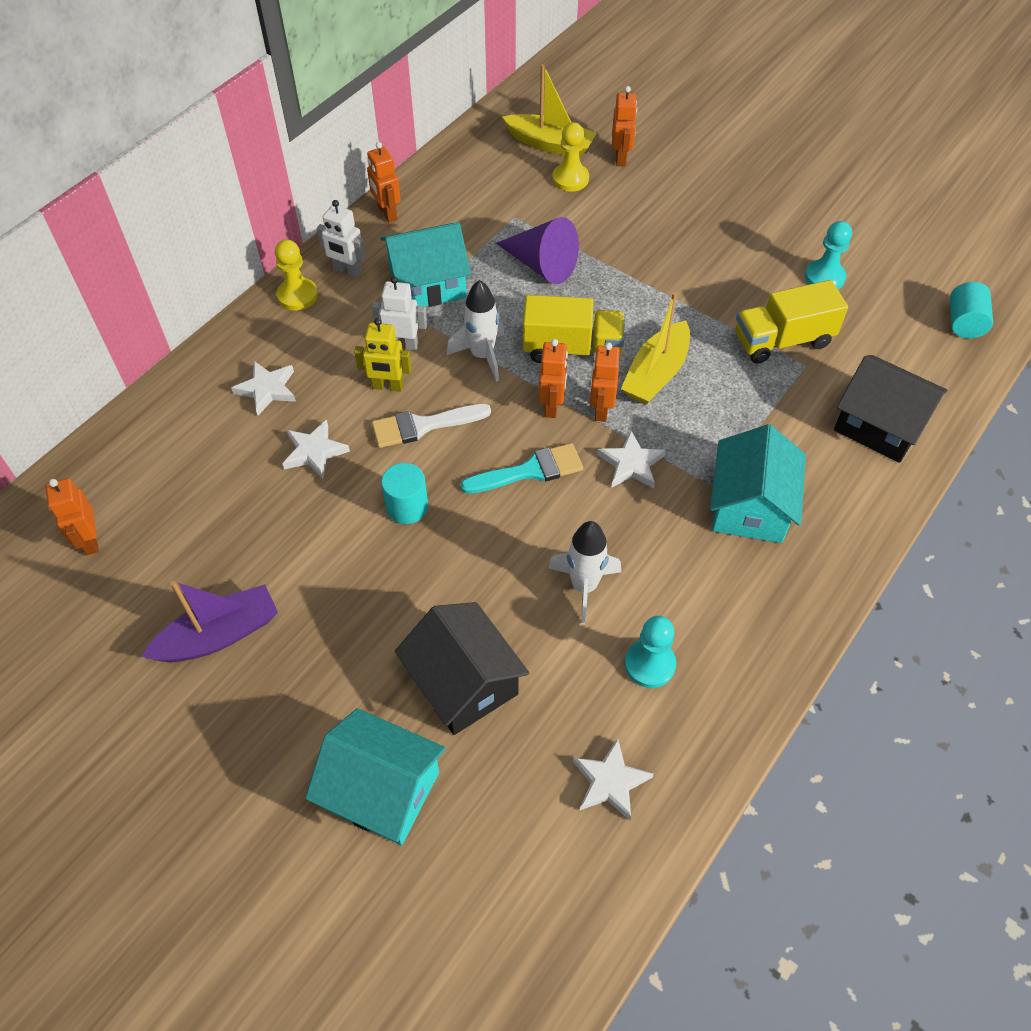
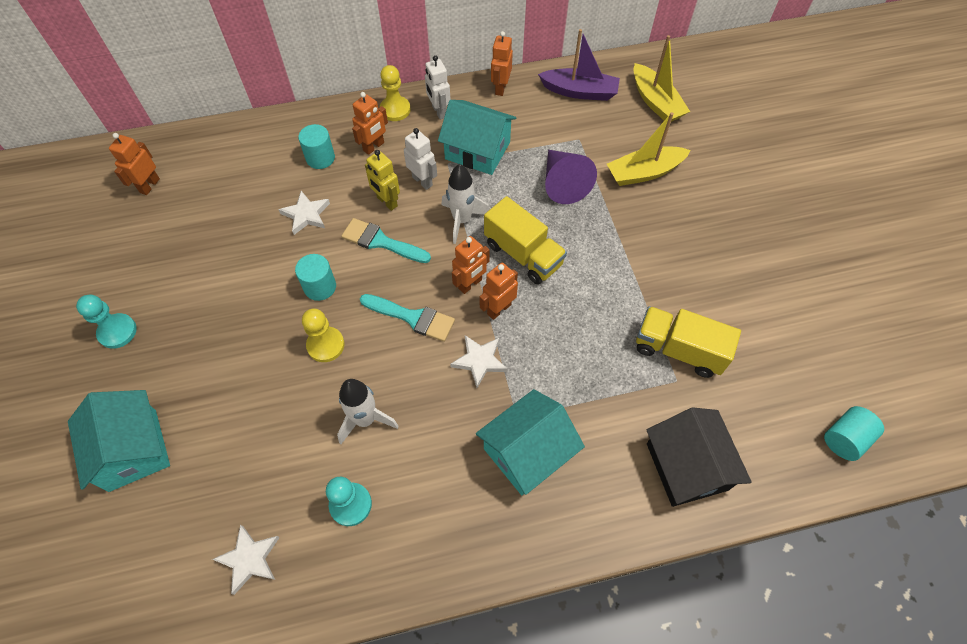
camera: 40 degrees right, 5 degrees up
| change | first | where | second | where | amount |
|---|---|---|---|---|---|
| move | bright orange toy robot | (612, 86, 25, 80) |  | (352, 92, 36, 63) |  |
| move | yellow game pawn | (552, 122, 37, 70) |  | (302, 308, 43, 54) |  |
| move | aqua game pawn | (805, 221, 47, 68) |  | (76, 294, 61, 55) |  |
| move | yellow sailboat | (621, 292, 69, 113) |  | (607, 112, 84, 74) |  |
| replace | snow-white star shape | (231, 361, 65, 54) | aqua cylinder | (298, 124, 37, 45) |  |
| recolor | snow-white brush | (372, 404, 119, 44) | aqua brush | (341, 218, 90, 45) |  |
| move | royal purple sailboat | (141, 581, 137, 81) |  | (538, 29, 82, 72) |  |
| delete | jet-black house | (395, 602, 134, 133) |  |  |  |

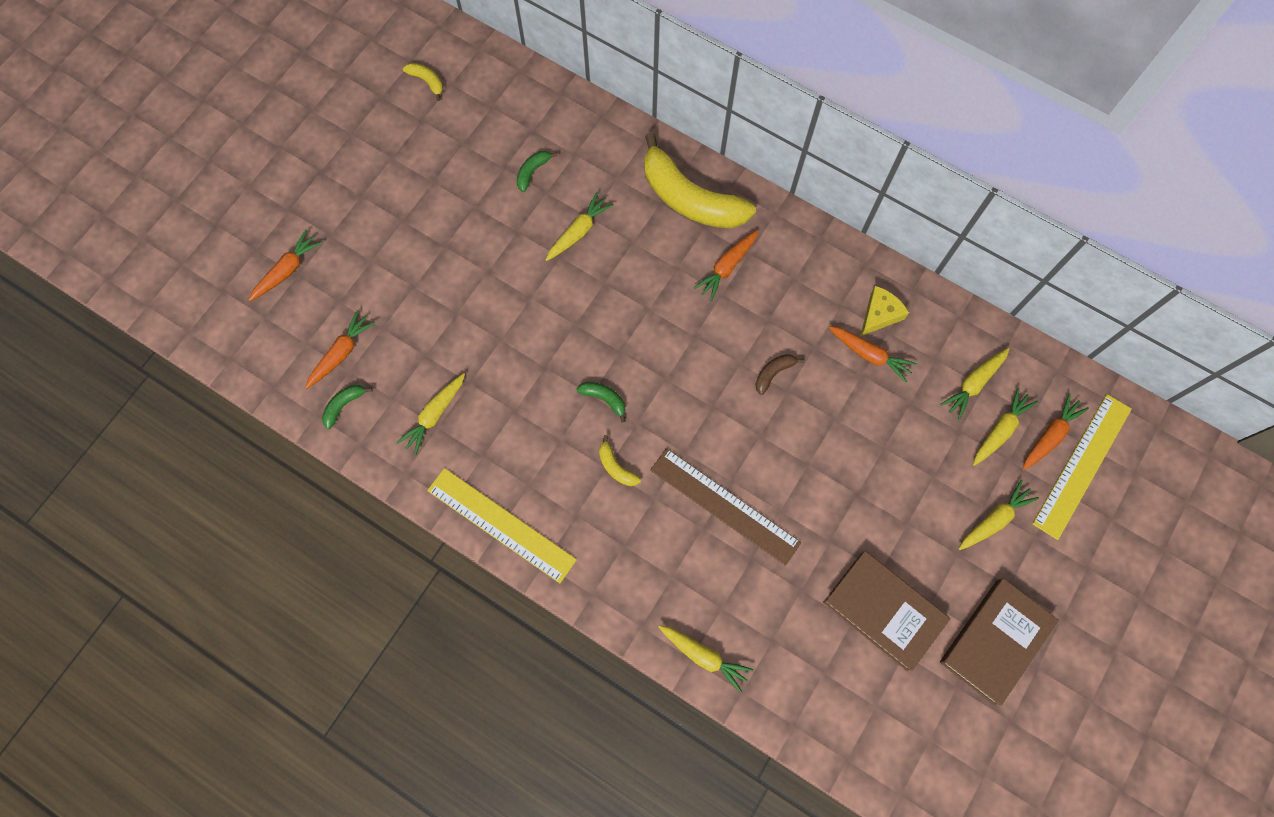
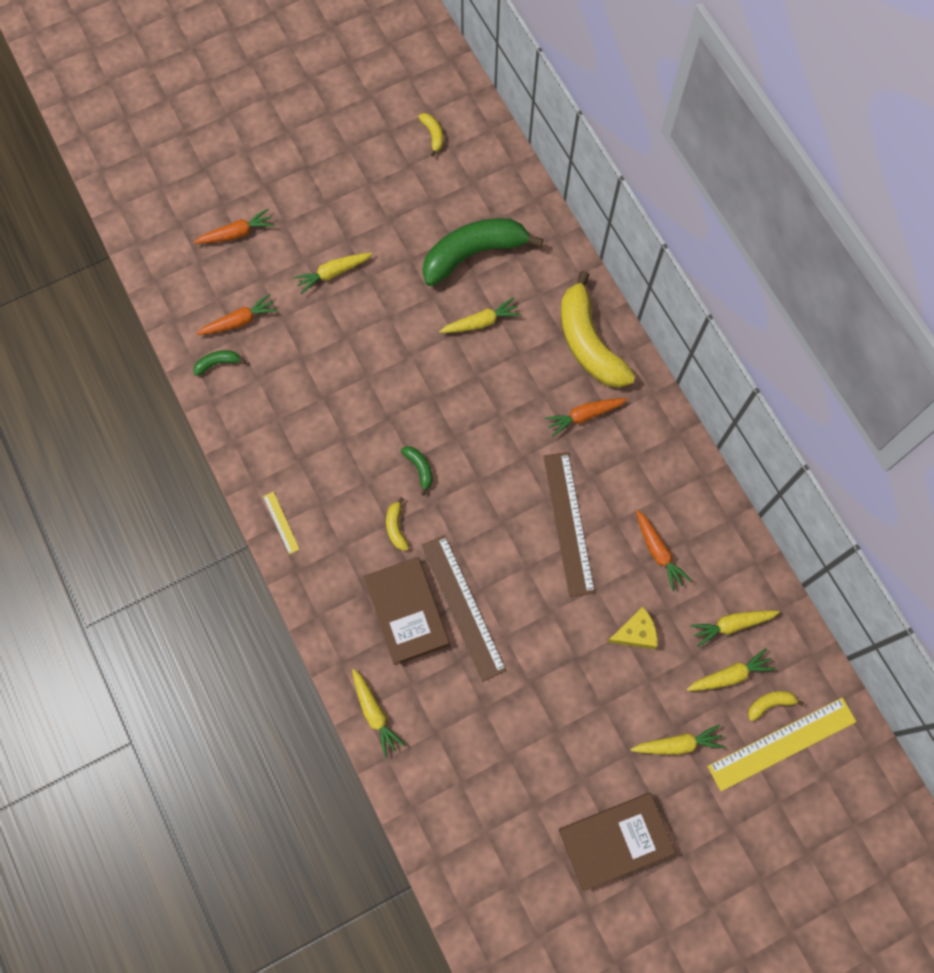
camera: 30 degrees right, 0 degrees up
| change | first | where | second | where | amount |
|---|---|---|---|---|---|
| resize | emerald banana fruit | (516, 151, 42, 41) |  | (422, 218, 121, 68) | x2.46 |
| move | yellow cheese | (860, 286, 49, 50) |  | (607, 607, 50, 42) |  |
| replace | brown banana fruit | (755, 354, 50, 41) | brown straightedge | (543, 452, 52, 145) |  |
| move | yellow root vegetable | (397, 373, 68, 82) |  | (293, 253, 79, 41) |  |
| replace | bright orange root vegetable | (1023, 393, 66, 77) | yellow banana fruit | (748, 691, 56, 30) |  |
| resize | yellow straightedge | (427, 468, 150, 115) |  | (263, 491, 37, 63) | x0.45 |
| move | brown hardcover | (823, 551, 127, 120) |  | (363, 557, 87, 109) |  |

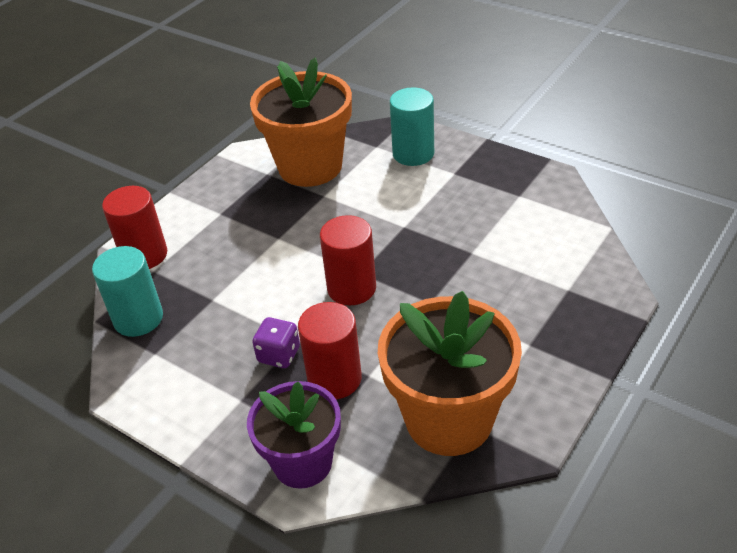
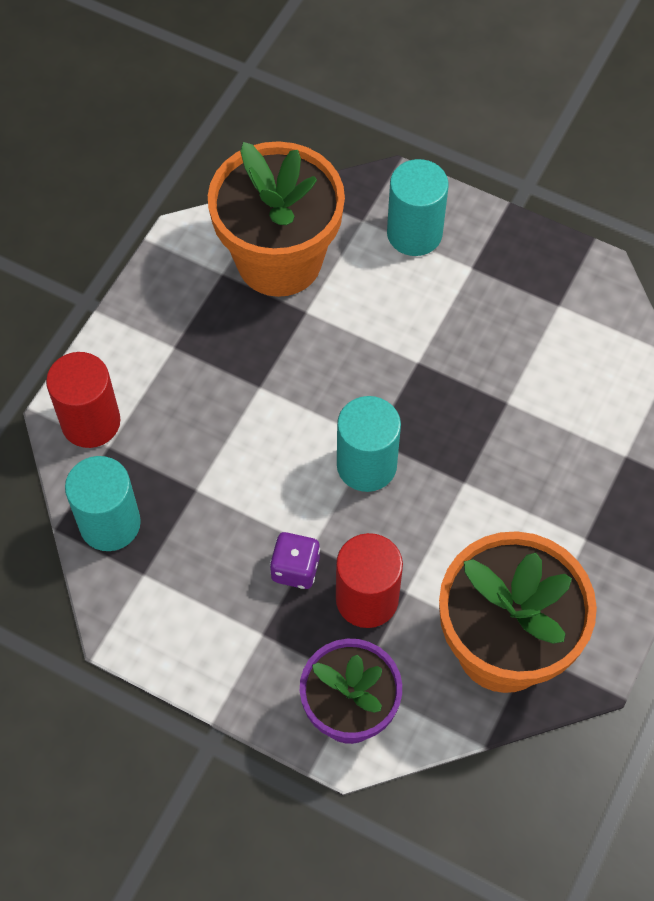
camera: 10 degrees left, 20 degrees up
| change | first | where | second | where | amount |
|---|---|---|---|---|---|
| recolor | scarlet cylinder | (320, 215, 56, 90) | aqua cylinder | (337, 396, 64, 96) |  |

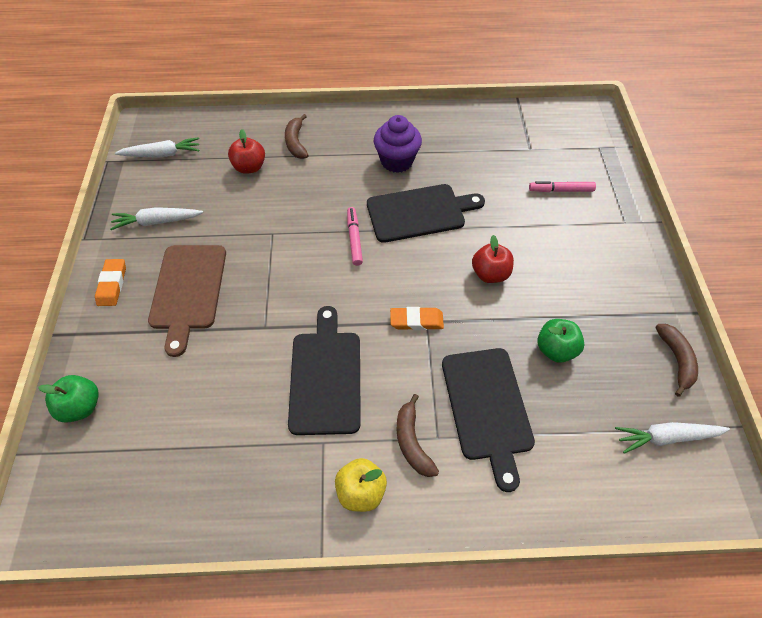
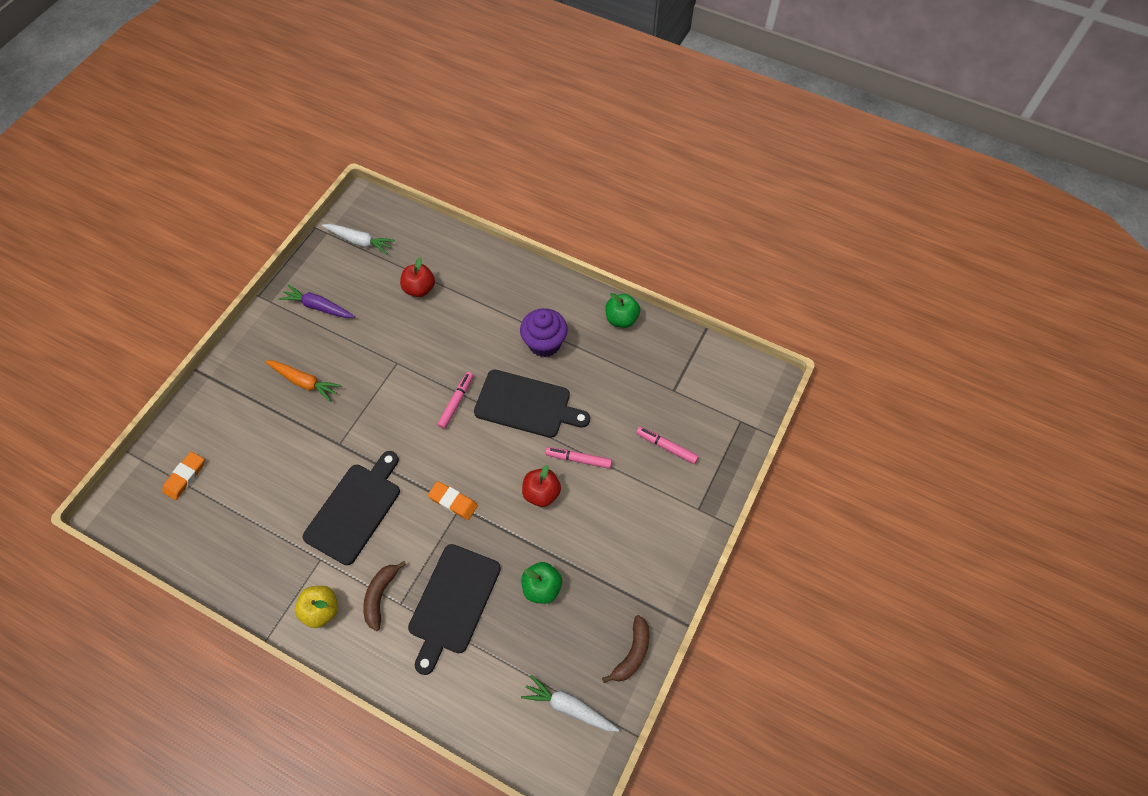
camera: 30 degrees right, 5 degrees up
| change | first | where | second | where | amount |
|---|---|---|---|---|---|
| delete | brown banana fruit | (285, 114, 23, 45) |  |  |  |
| recolor | snow-white root vegetable | (110, 207, 93, 23) | royal purple root vegetable | (279, 284, 76, 34) |  |
| replace | brown cutting board | (148, 245, 78, 112) | bright orange root vegetable | (265, 360, 76, 42) |  |
| move | bright orange eraser | (95, 259, 31, 47) |  | (162, 452, 42, 48) |  |
| move | emerald apple | (38, 375, 61, 48) |  | (605, 293, 35, 35) |  |
| insert |  |  | pink marker | (545, 447, 67, 22) |  |

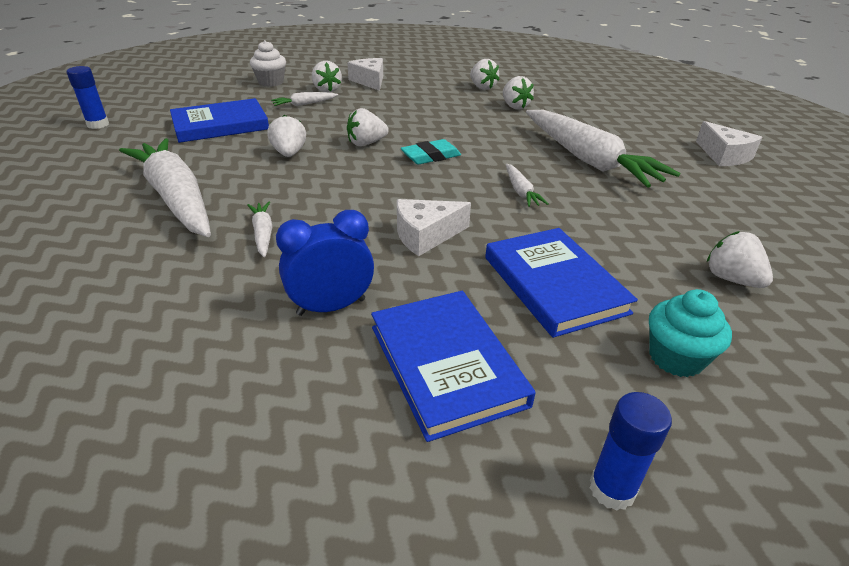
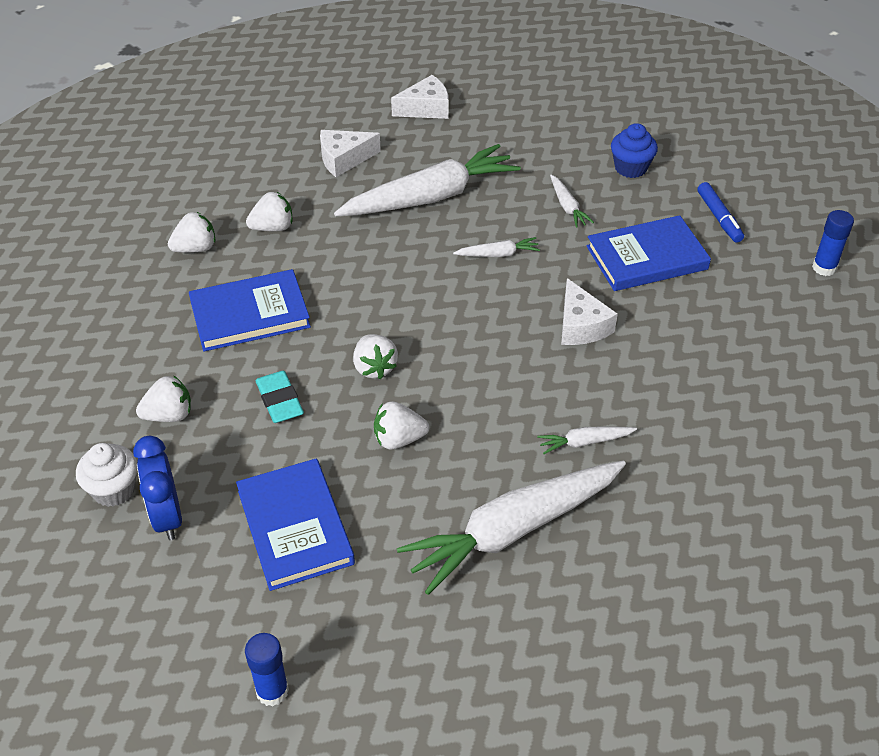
camera: 85 degrees left, 10 degrees up
| change | first | where | second | where | amount |
|---|---|---|---|---|---|
| move | snow-white cheese | (347, 58, 36, 33) |  | (320, 130, 61, 47) |  |
| move | snow-white root vegetable | (271, 92, 67, 14) |  | (550, 175, 44, 53) |  |
| move | aqua eraser | (401, 139, 60, 25) |  | (255, 371, 49, 52) |  |
| move | cobalt clock | (276, 210, 98, 106) |  | (133, 436, 49, 104) |  |
| replace | snow-white strawberry | (707, 231, 66, 57) | cobalt fairy cake | (611, 123, 47, 55) |  |
| replace | aqua fairy cake | (649, 289, 83, 88) | cobalt marker | (697, 182, 47, 61) |  |
| move | cobalt hardcover | (371, 291, 165, 151) |  | (189, 269, 122, 82) |  |

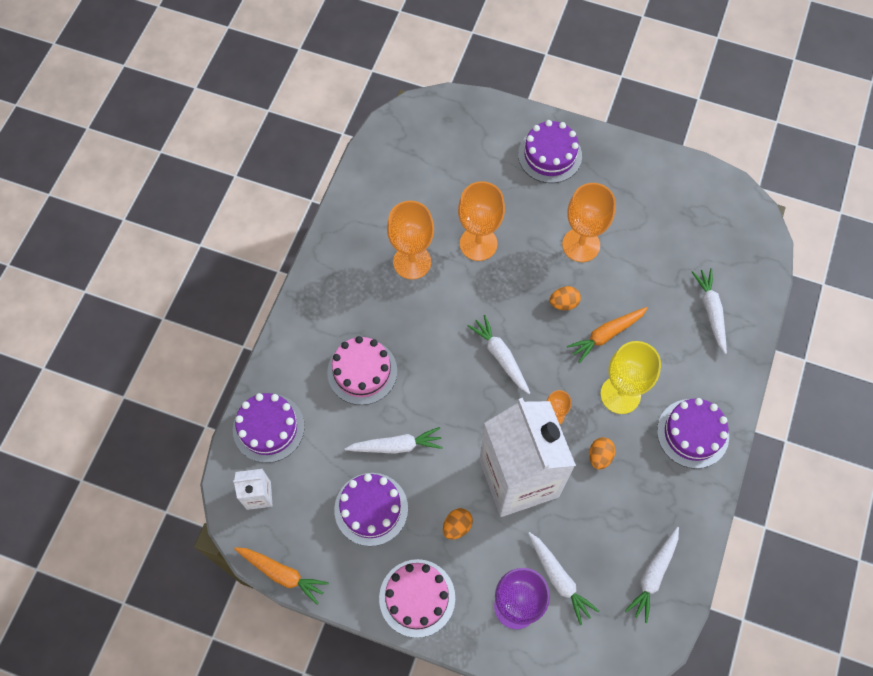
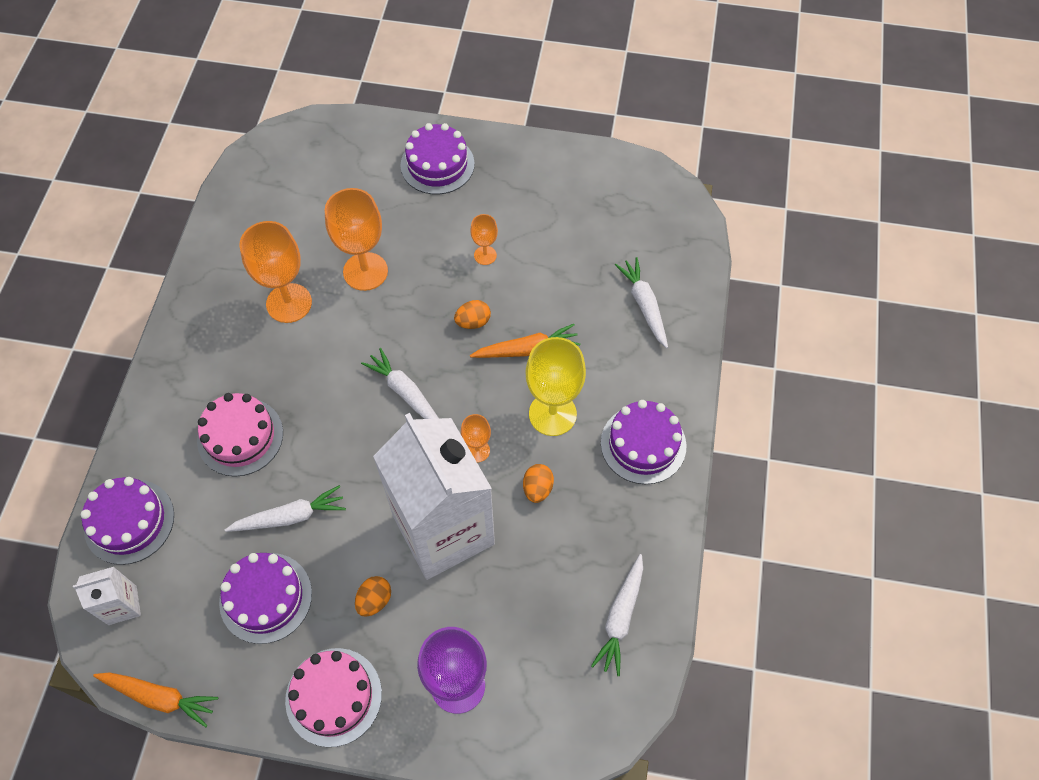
camera: 10 degrees left, 5 degrees down
| change | first | where | second | where | amount |
|---|---|---|---|---|---|
| resize | bright orange wine glass | (562, 183, 54, 79) |  | (470, 214, 28, 51) | x0.51 |
| rotate | bright orange root vegetable | (567, 307, 81, 56) |  | (470, 324, 110, 34) | 150 degrees counterclockwise |
| delete | snow-white root vegetable | (528, 532, 71, 93) |  |  |  |

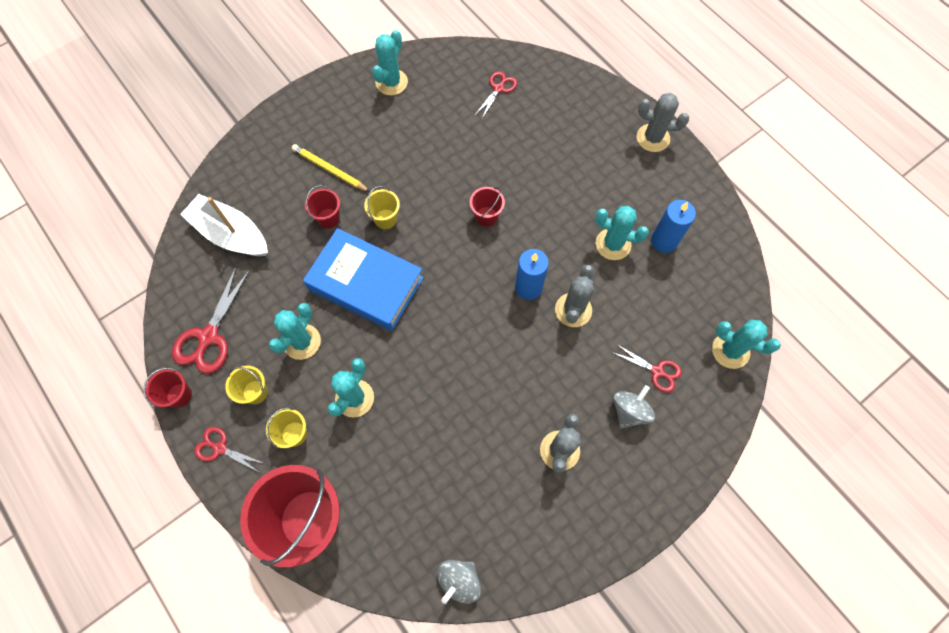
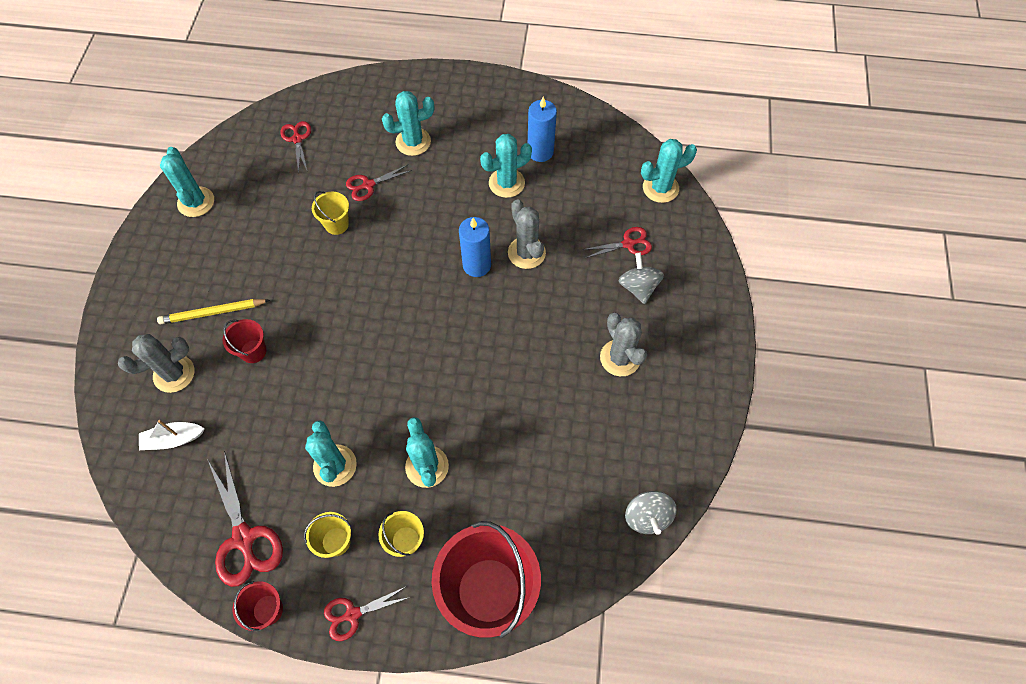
camera: 45 degrees left, 5 degrees down
| change | first | where | second | where | amount |
|---|---|---|---|---|---|
| move | ash-grey saguaro cactus | (637, 93, 52, 59) |  | (118, 334, 76, 59) |  |
| move | yellow sand bucket | (364, 186, 36, 43) |  | (312, 191, 37, 44) |  |
| delete | scarlet sand bucket | (470, 187, 35, 40) |  |  |  |
| resize | snow-white sailboat | (180, 194, 88, 62) |  | (139, 420, 66, 30) | x0.54 |
| delete | cobalt hardcover | (303, 228, 121, 103) |  |  |  |
| insert |  |  | aqua saguaro cactus | (382, 91, 52, 65) |  |
| insert |  |  | scarlet pair of scissors | (346, 165, 66, 36) |  |

